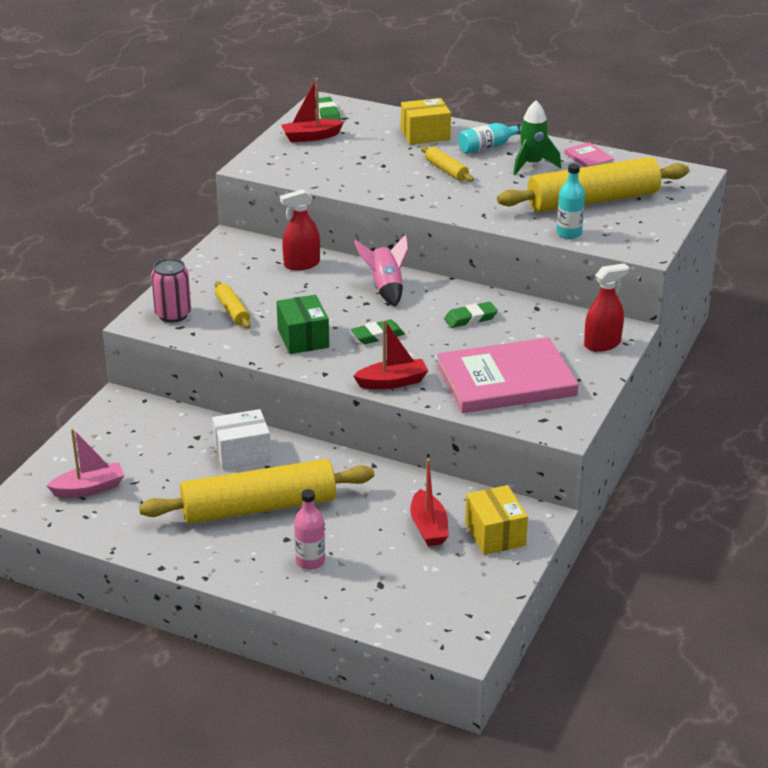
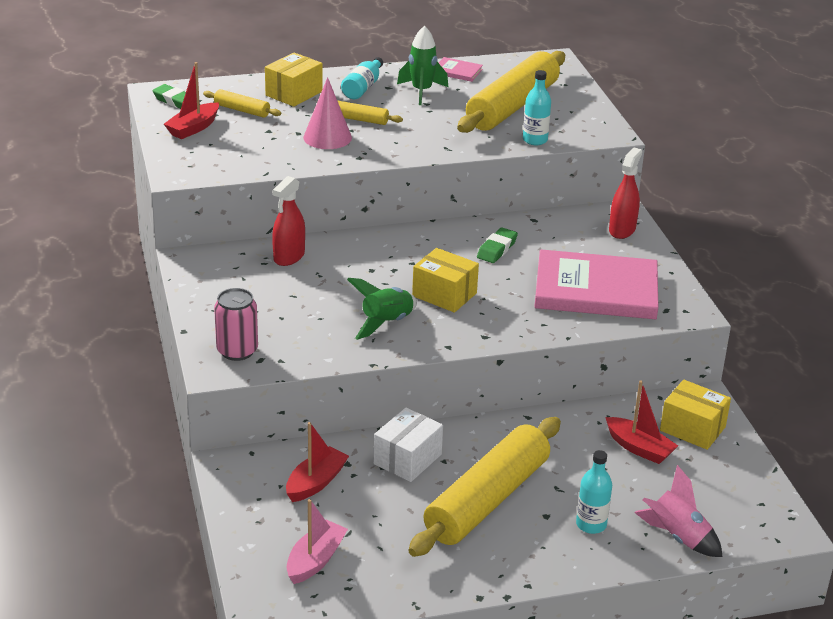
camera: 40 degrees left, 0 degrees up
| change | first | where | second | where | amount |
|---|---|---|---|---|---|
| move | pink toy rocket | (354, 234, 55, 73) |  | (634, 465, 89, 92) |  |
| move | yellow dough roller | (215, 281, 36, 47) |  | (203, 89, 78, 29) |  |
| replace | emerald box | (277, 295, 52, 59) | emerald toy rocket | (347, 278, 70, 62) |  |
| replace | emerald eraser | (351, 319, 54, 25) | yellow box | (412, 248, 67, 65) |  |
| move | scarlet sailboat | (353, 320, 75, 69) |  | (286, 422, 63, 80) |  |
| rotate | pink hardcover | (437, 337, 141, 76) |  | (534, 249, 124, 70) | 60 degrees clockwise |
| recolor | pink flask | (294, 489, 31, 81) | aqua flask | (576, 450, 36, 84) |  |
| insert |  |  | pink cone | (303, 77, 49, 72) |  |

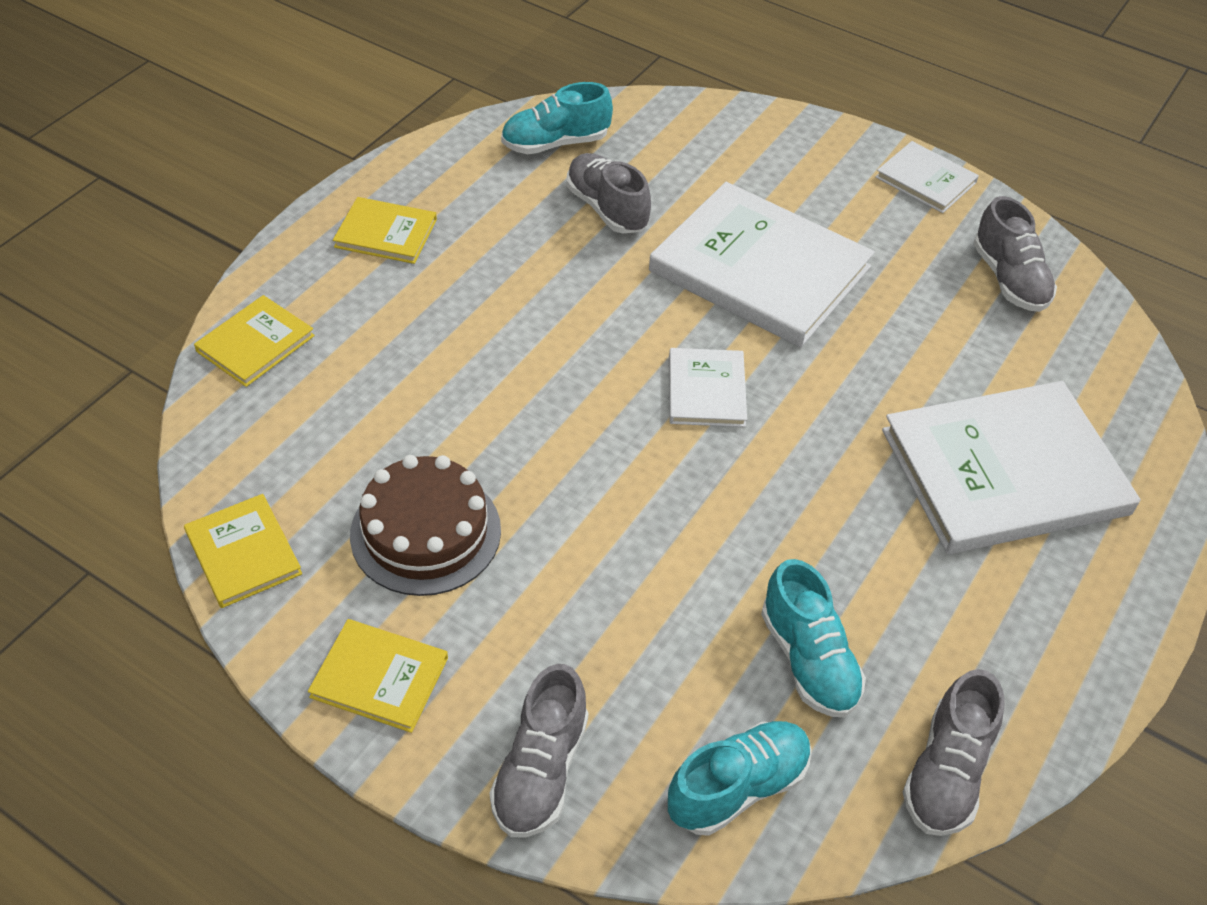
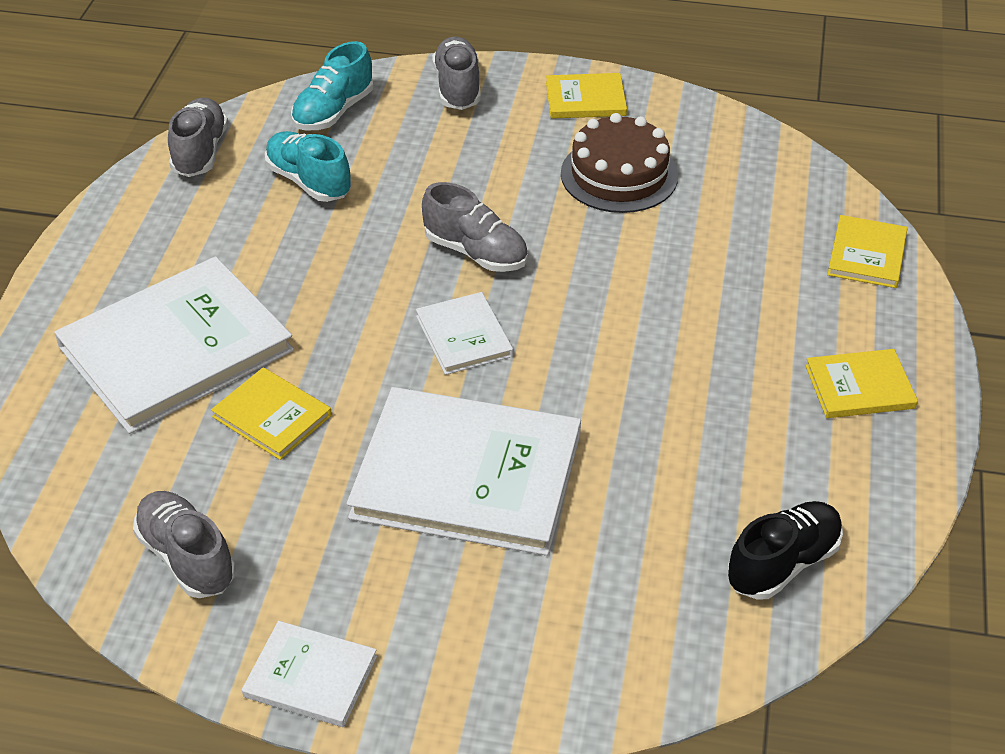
camera: 160 degrees right, 5 degrees down
| change | first | where | second | where | amount |
|---|---|---|---|---|---|
| recolor | aqua shoe | (501, 82, 112, 72) | jet-black shoe | (727, 501, 116, 99) |  |
| move | ash-grey shoe | (566, 153, 85, 81) |  | (422, 182, 106, 90) |  |
| move | yellow hardcover | (184, 494, 118, 114) |  | (211, 367, 121, 93) |  |

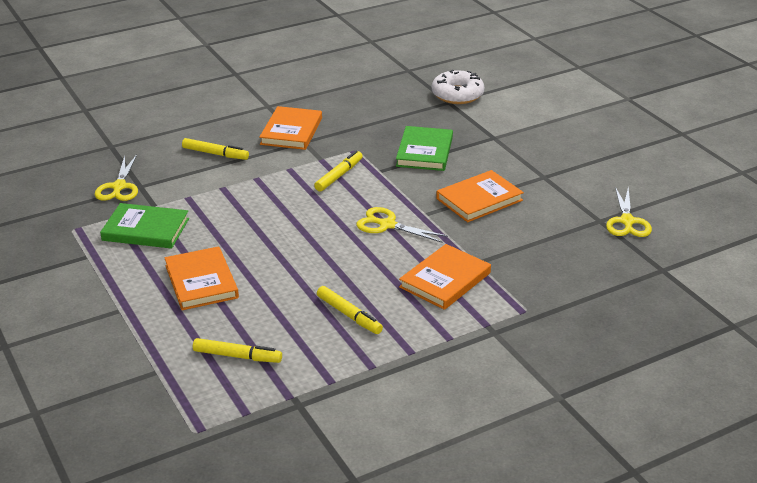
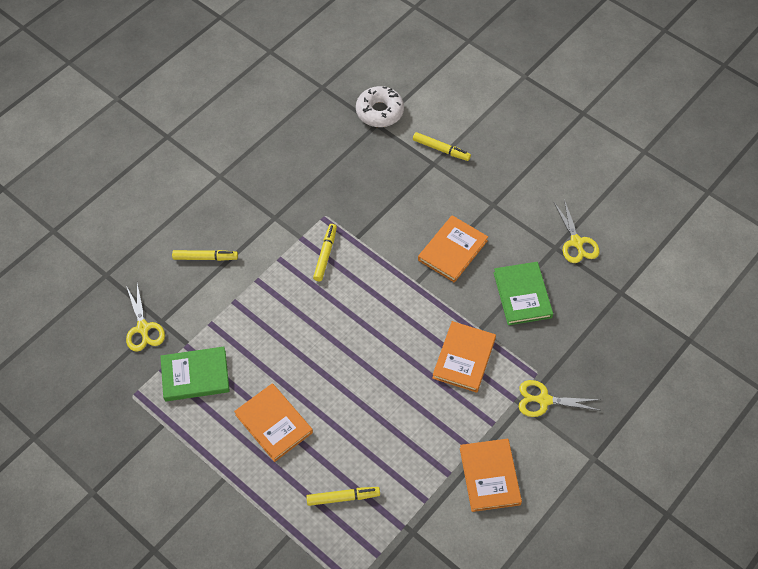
camera: 20 degrees left, 25 degrees up
| change | first | where | second | where | amount |
|---|---|---|---|---|---|
| move | bright orange hardcover | (259, 106, 63, 44) |  | (460, 439, 62, 73) |  |
| move | emerald hardcover | (396, 126, 57, 45) |  | (494, 262, 59, 63) |  |
| move | yellow pair of scissors | (356, 207, 92, 36) |  | (519, 380, 82, 37) |  |
| move | yellow marker | (317, 286, 66, 48) |  | (413, 132, 58, 29) |  |

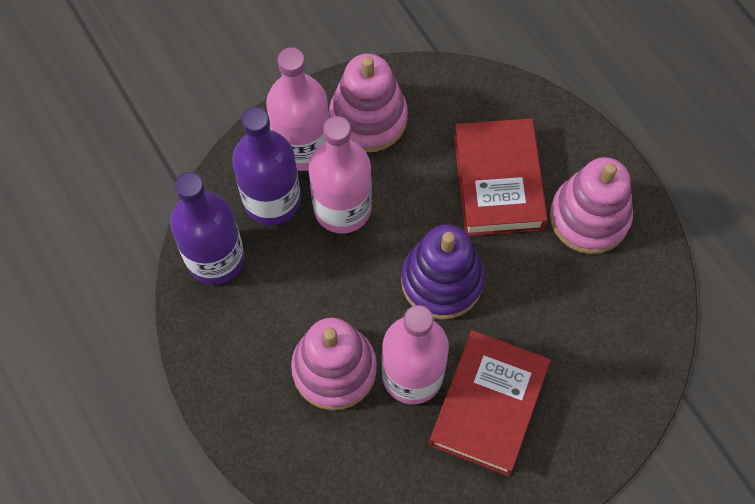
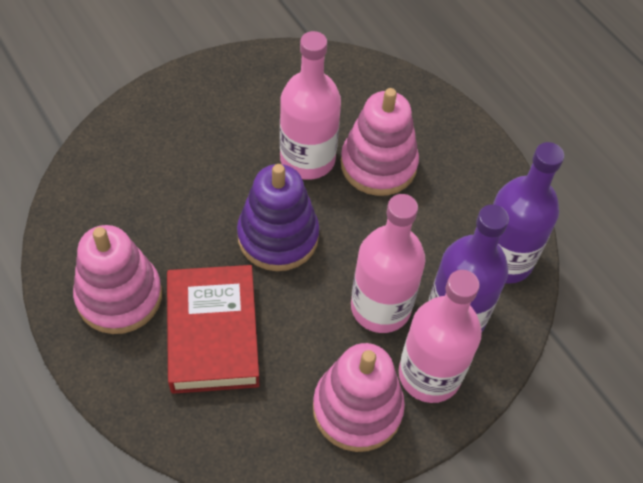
camera: 175 degrees right, 10 degrees down
| change | first | where | second | where | amount |
|---|---|---|---|---|---|
| delete | scarlet hardcover | (429, 330, 122, 146) |  |  |  |

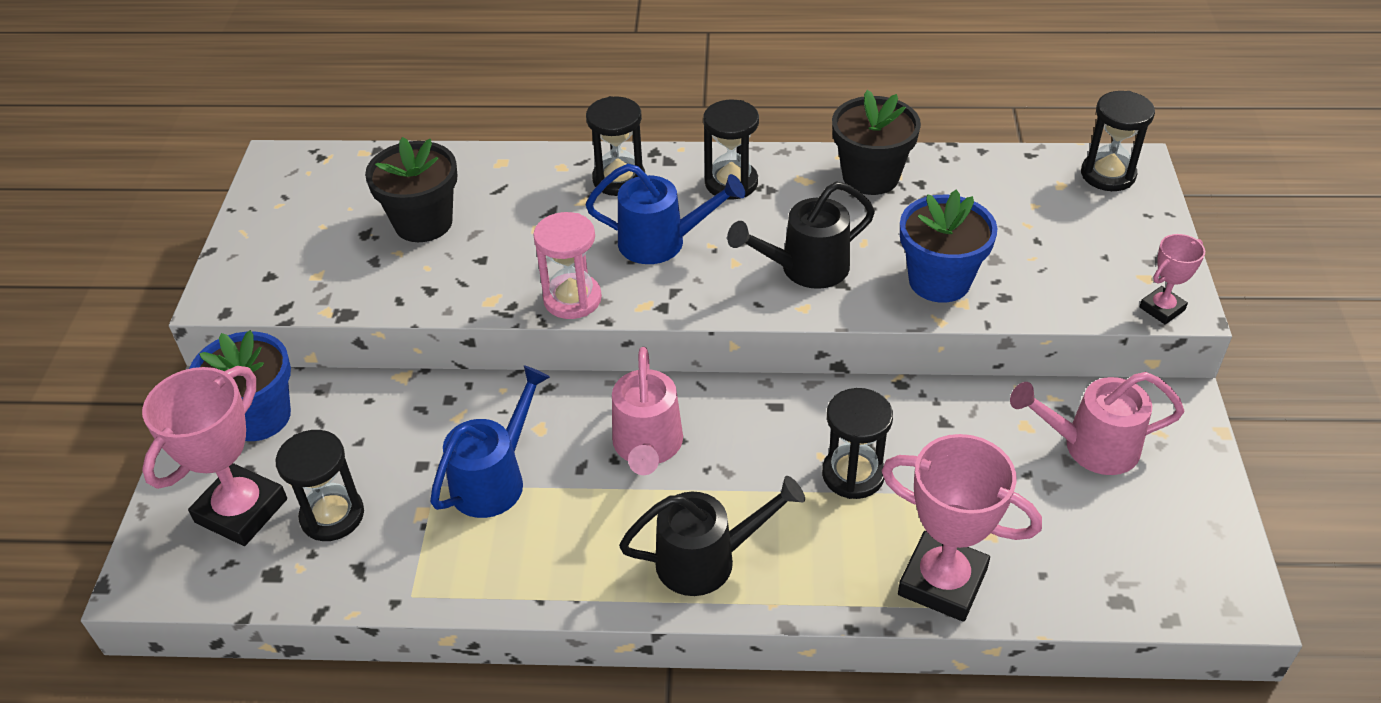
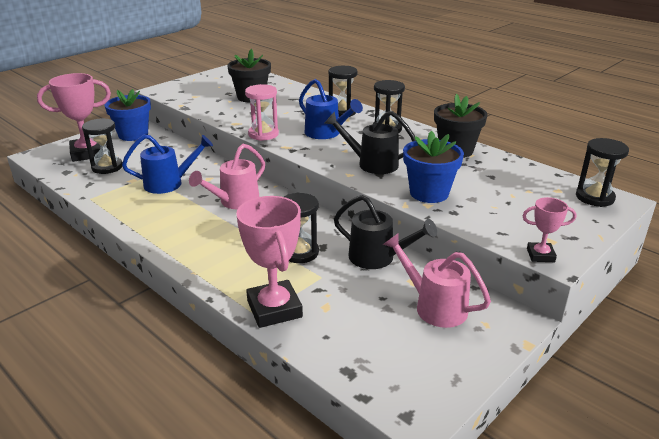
camera: 40 degrees right, 15 degrees down
| change | first | where | second | where | amount |
|---|---|---|---|---|---|
| move | jet-black watering pot | (619, 476, 186, 120) |  | (334, 195, 103, 74) |  |

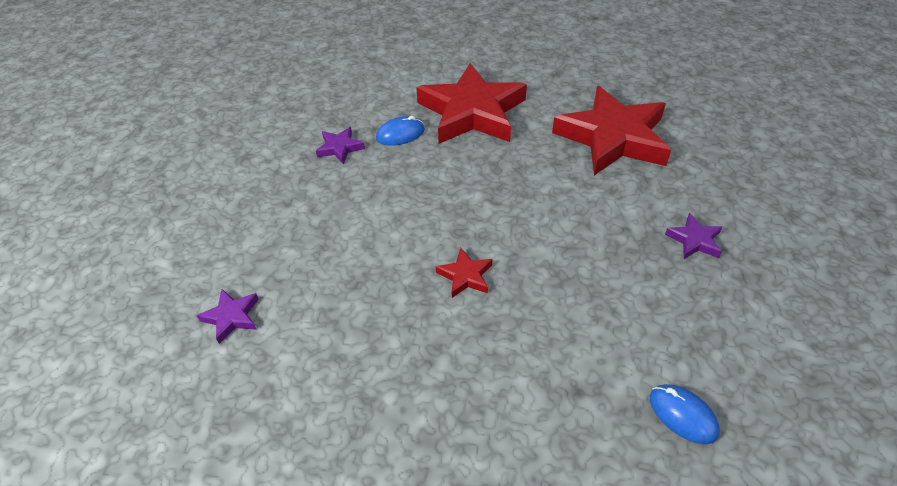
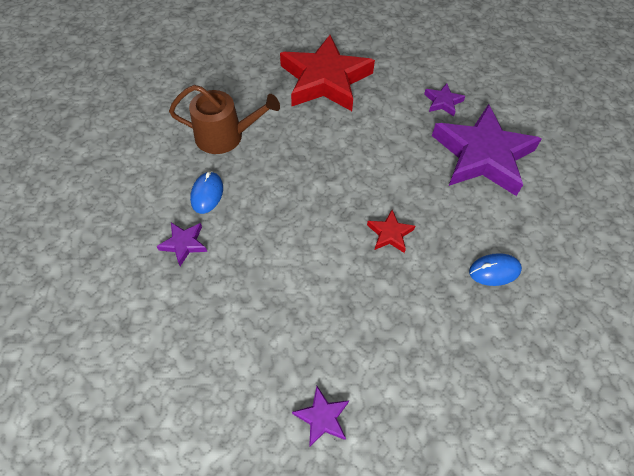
camera: 60 degrees left, 10 degrees up
| change | first | where | second | where | amount |
|---|---|---|---|---|---|
| replace | scarlet star shape | (416, 63, 111, 81) | brown watering pot | (169, 85, 111, 69) |  |
| move | cobalt mouse | (650, 384, 70, 60) |  | (469, 253, 53, 33) |  |
| insert |  |  | royal purple star shape | (432, 104, 110, 92) |  |

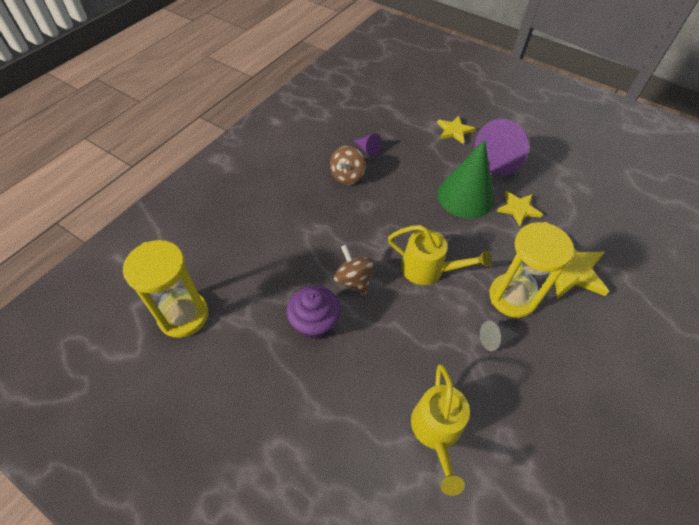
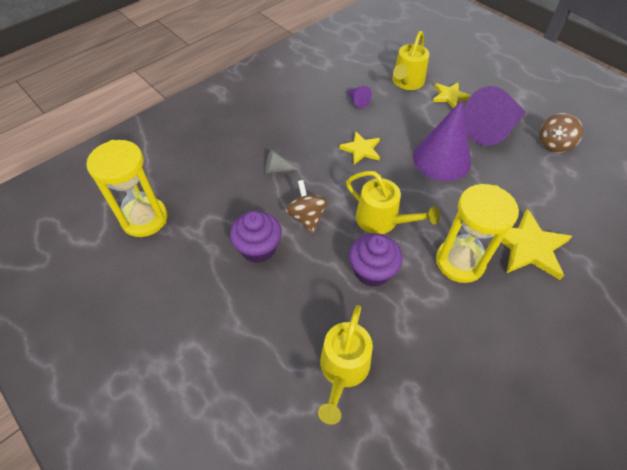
camera: 15 degrees right, 0 degrees up
| change | first | where | second | where | amount |
|---|---|---|---|---|---|
| recolor | emerald cone | (437, 140, 58, 78) | royal purple cone | (413, 100, 58, 81) |  |
| move | brown whirligig | (330, 146, 35, 39) |  | (539, 113, 44, 40) |  |
| move | yellow star shape | (497, 191, 46, 36) |  | (339, 131, 41, 33) |  |
| move | ash-grey cone | (480, 321, 39, 30) |  | (265, 149, 34, 25) |  |
| insert |  |  | yellow watering pot | (392, 31, 37, 59) |  |
| insert |  |  | royal purple fairy cake | (349, 233, 54, 54) |  |

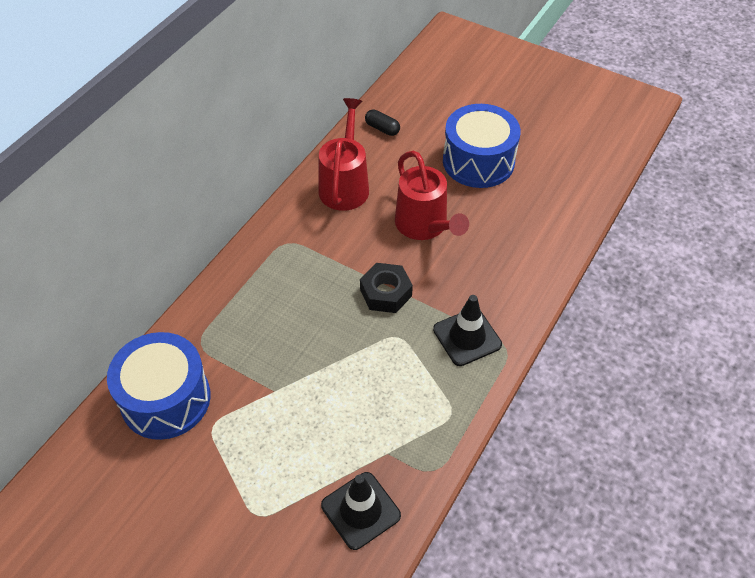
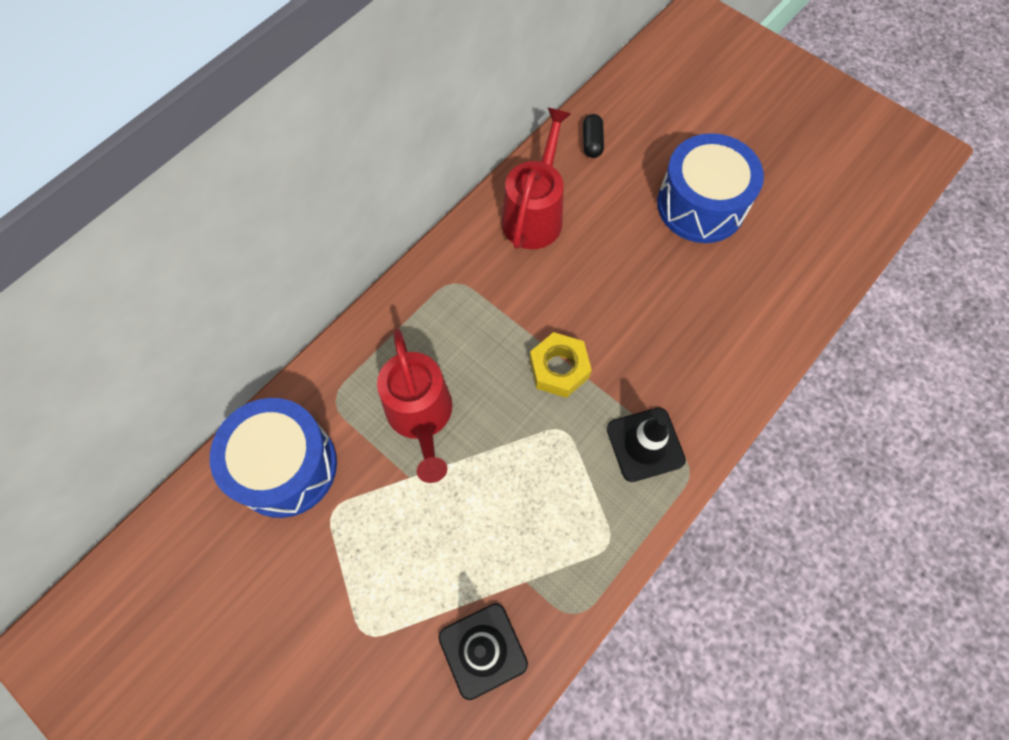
camera: 10 degrees right, 15 degrees up
| change | first | where | second | where | amount |
|---|---|---|---|---|---|
| rotate | jet-black capsule | (365, 109, 35, 27) |  | (583, 114, 21, 44) | 45 degrees clockwise |
| move | scarlet watering pot | (395, 151, 74, 89) |  | (377, 329, 76, 154) |  |
| recolor | jet-black nut | (360, 263, 53, 50) | yellow nut | (529, 332, 63, 66) |  |

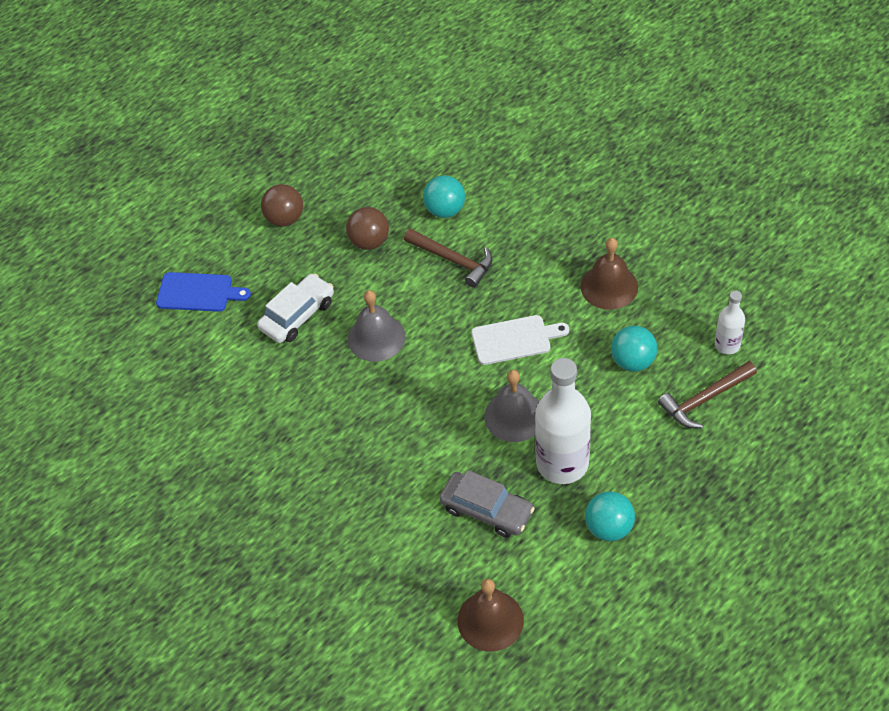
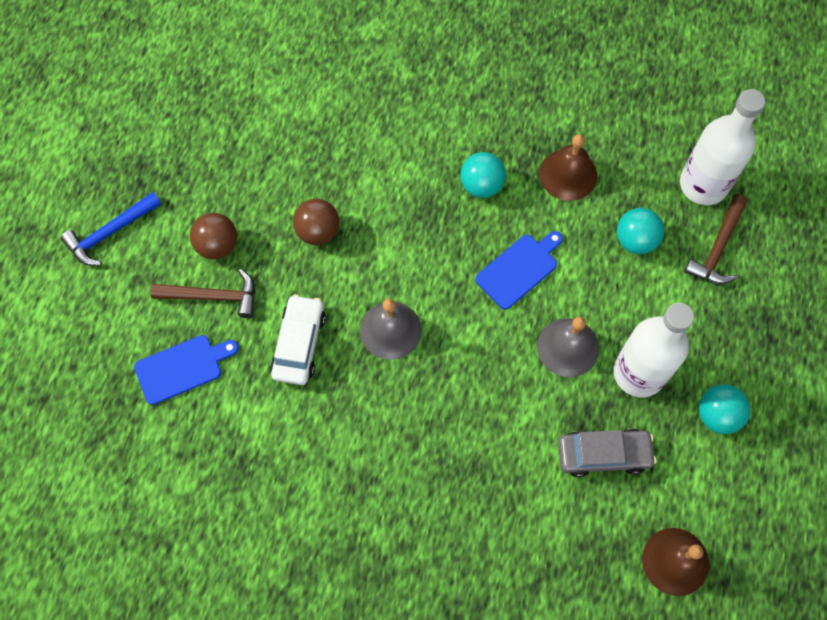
camera: 35 degrees left, 15 degrees up
| change | first | where | second | where | amount |
|---|---|---|---|---|---|
| move | aqua play ball | (423, 175, 42, 43) |  | (460, 152, 46, 46) |  |
| move | brown claw hammer | (404, 229, 89, 59) |  | (151, 269, 104, 49) |  |
| resize | snow-white flask | (715, 291, 30, 63) |  | (680, 89, 85, 116) | x1.95 |
| recolor | snow-white cutting board | (471, 315, 98, 50) | cobalt cutting board | (475, 231, 88, 79) |  |
| insert |  |  | cobalt claw hammer | (61, 192, 100, 74) |  |

